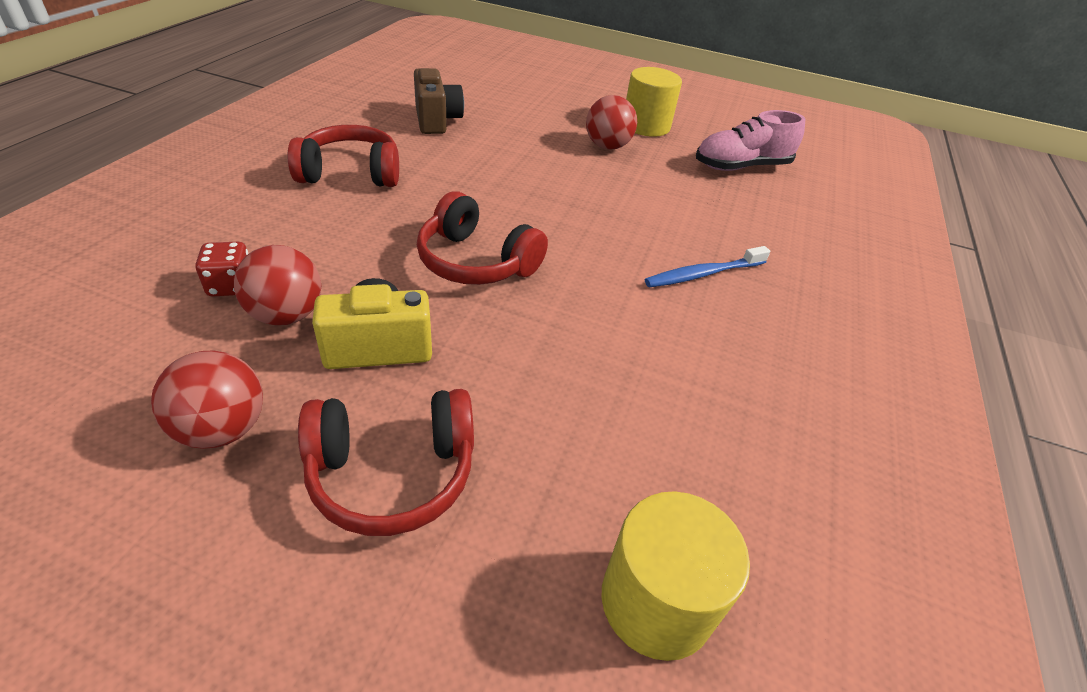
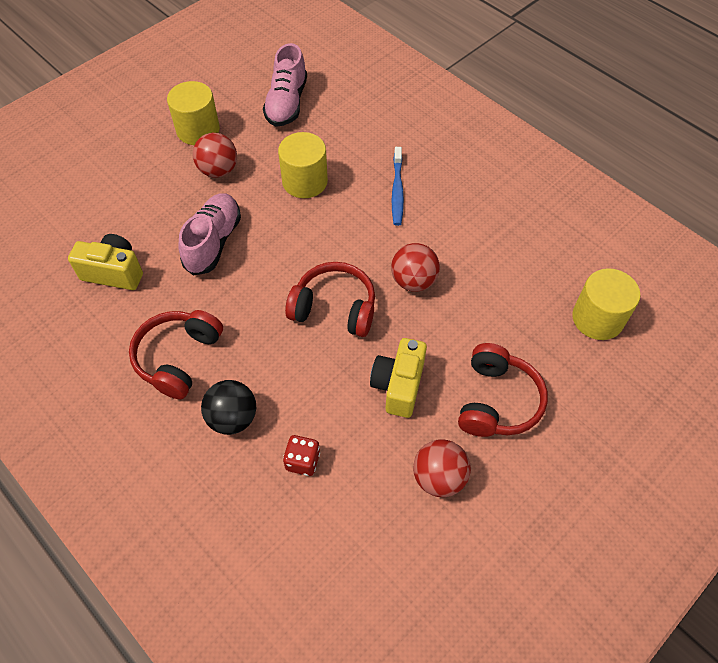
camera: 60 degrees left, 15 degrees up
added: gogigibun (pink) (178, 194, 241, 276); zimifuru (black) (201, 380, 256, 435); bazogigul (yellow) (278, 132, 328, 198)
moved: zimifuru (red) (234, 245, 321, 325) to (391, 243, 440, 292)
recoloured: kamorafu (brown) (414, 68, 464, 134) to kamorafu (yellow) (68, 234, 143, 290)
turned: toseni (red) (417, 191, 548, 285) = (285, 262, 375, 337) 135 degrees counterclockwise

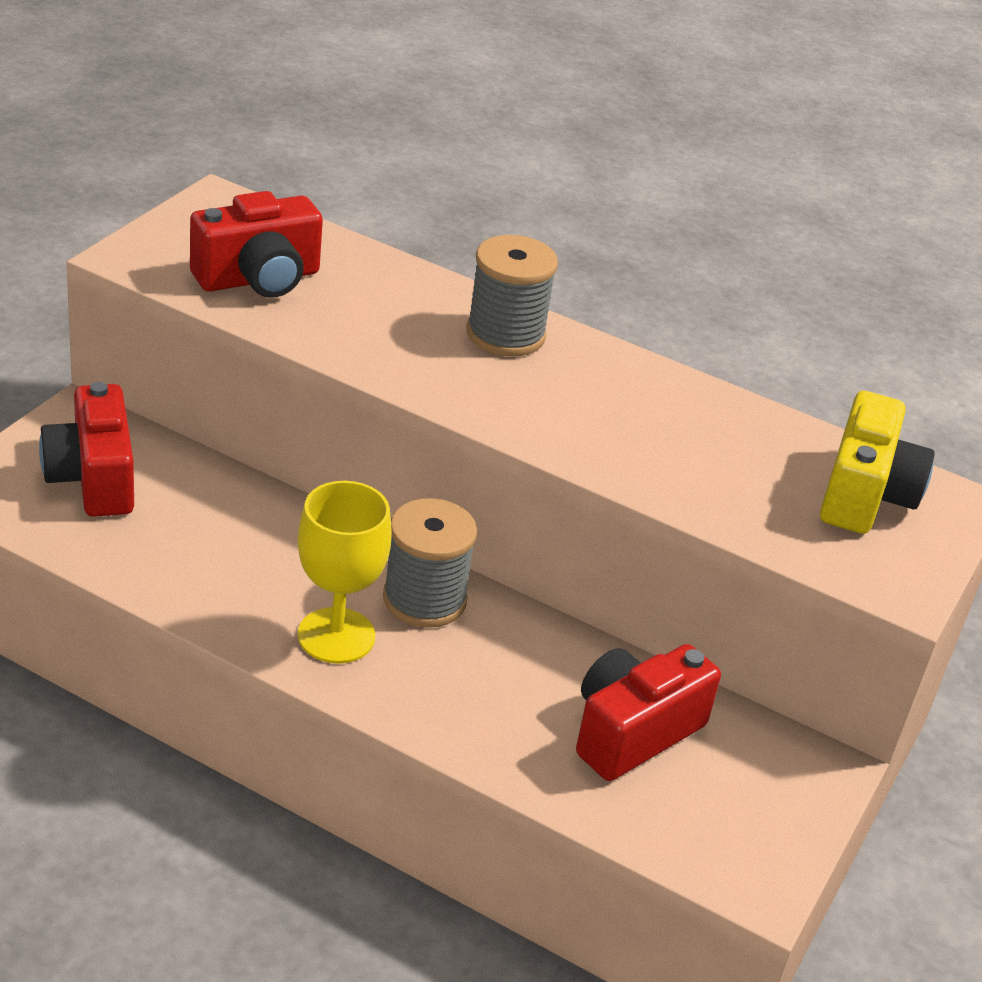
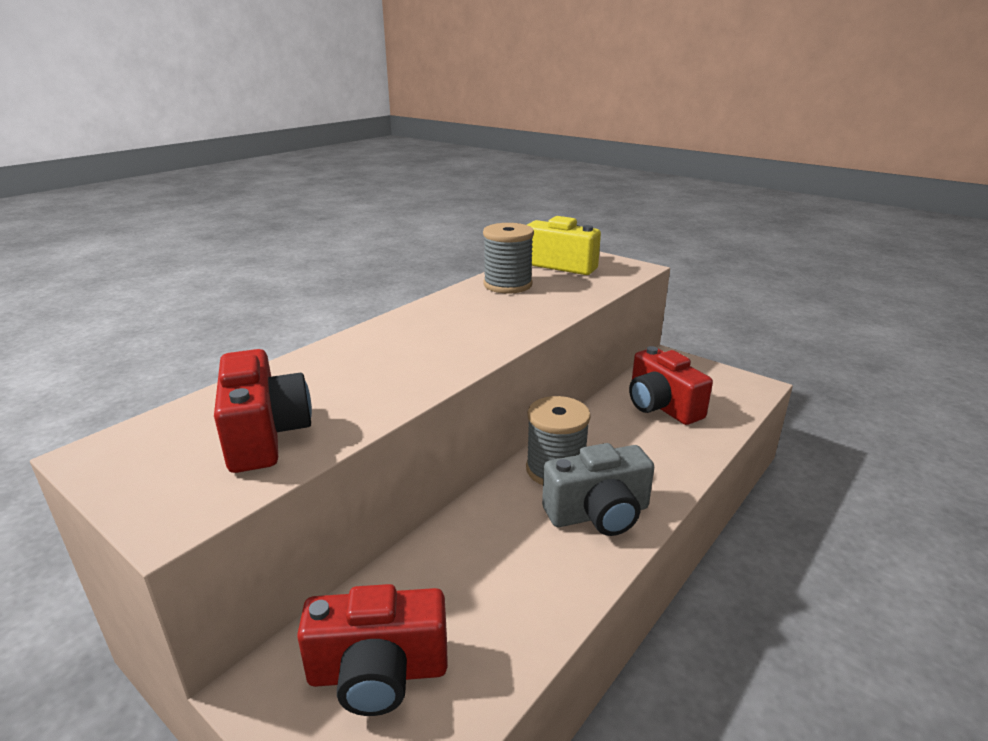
camera: 75 degrees left, 10 degrees down
moved: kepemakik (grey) (467, 235, 558, 357) to (483, 223, 534, 294)
replaced: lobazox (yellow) (298, 481, 392, 664) to kamorafu (grey) (542, 443, 654, 536)

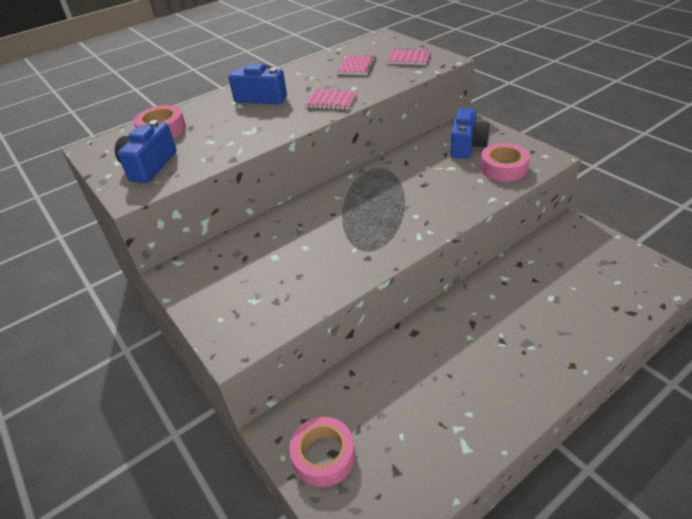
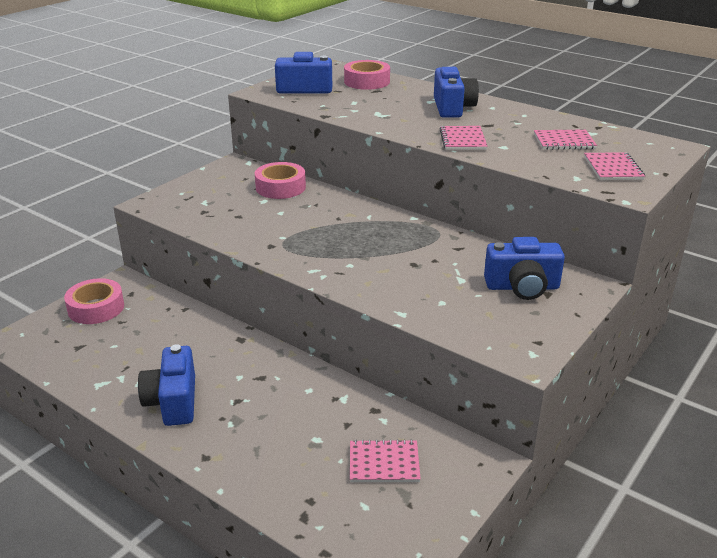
camera: 70 degrees right, 10 degrees down
added: kamorafu (blue) (138, 344, 195, 426); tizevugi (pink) (350, 439, 421, 482)
moved: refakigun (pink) (480, 143, 530, 182) to (255, 162, 306, 199)

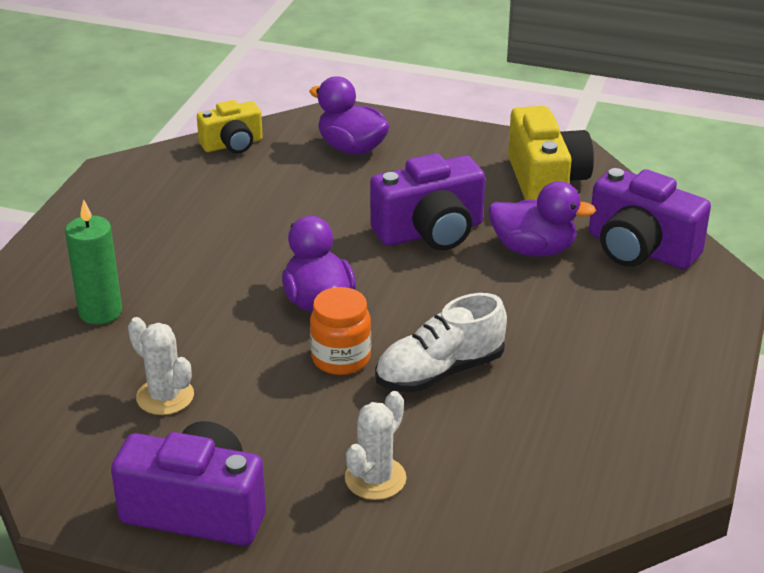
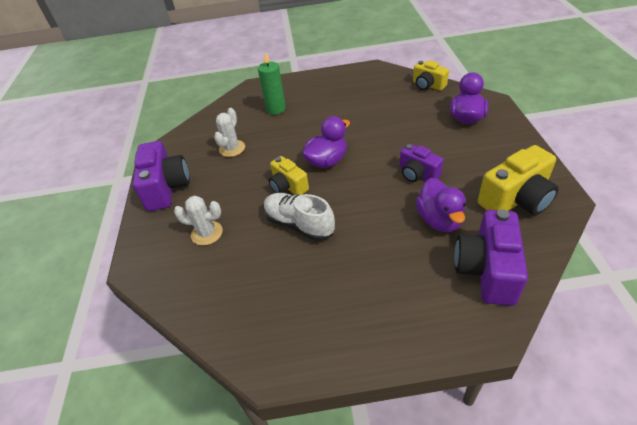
camera: 70 degrees right, 10 degrees up
replaced: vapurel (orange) (310, 287, 371, 375) to kamorafu (yellow) (269, 156, 309, 195)
resized: kamorafu (purple) (370, 153, 485, 251) = (400, 144, 444, 182) x0.62

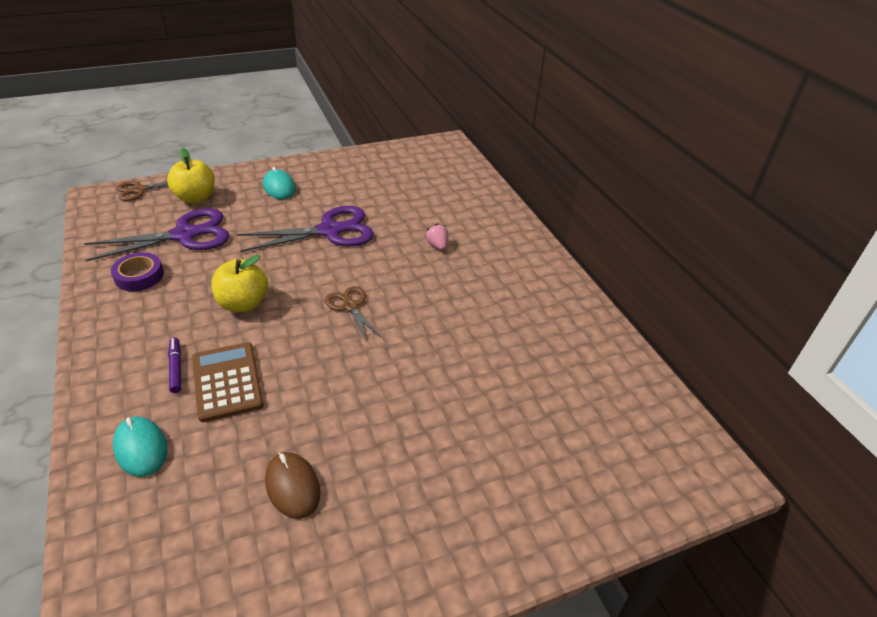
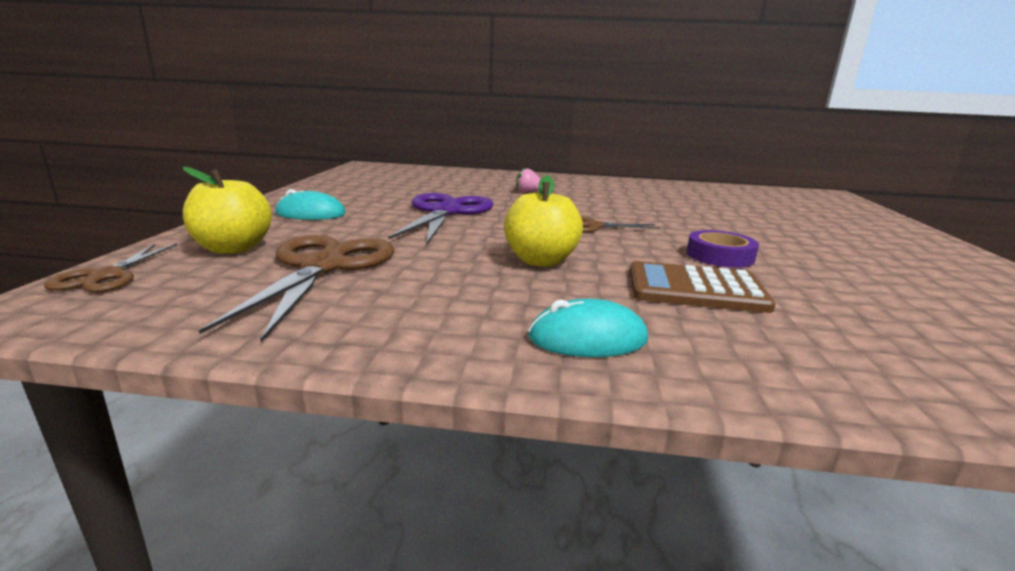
camera: 60 degrees left, 20 degrees down
removed: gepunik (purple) (168, 337, 181, 393); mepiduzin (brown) (265, 452, 321, 519)
moved: refakigun (purple) (111, 252, 164, 291) to (686, 230, 759, 268); mepiduzin (turquoise) (113, 417, 167, 477) to (528, 299, 648, 357)
recoloured: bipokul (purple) (84, 208, 230, 261) to bipokul (brown) (199, 235, 394, 342)

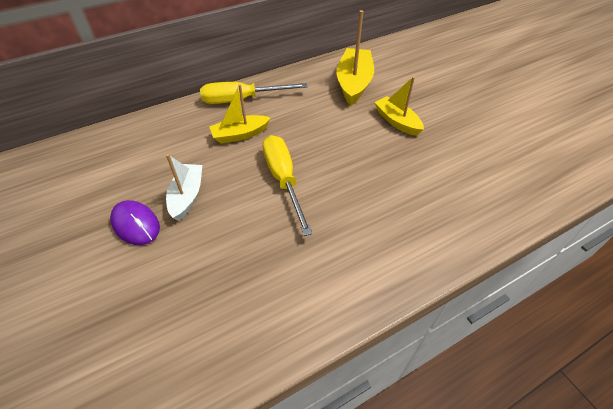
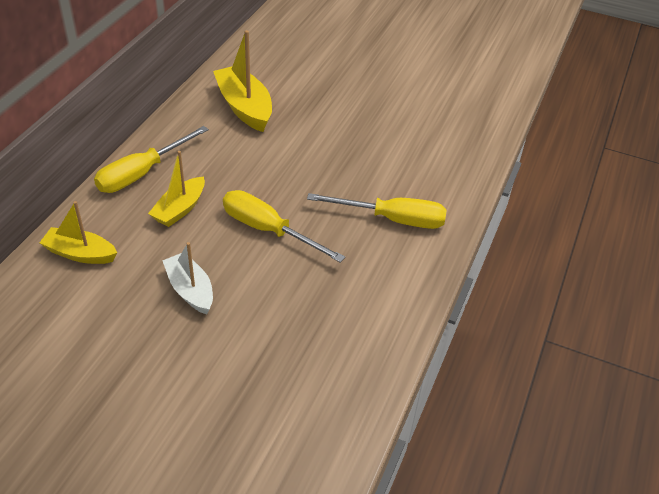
camera: 40 degrees left, 5 degrees down
removed: mepiduzin (purple) (110, 200, 160, 245)
added: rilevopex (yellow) (307, 193, 447, 229)
moved: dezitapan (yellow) (374, 76, 424, 136) to (39, 201, 117, 264)

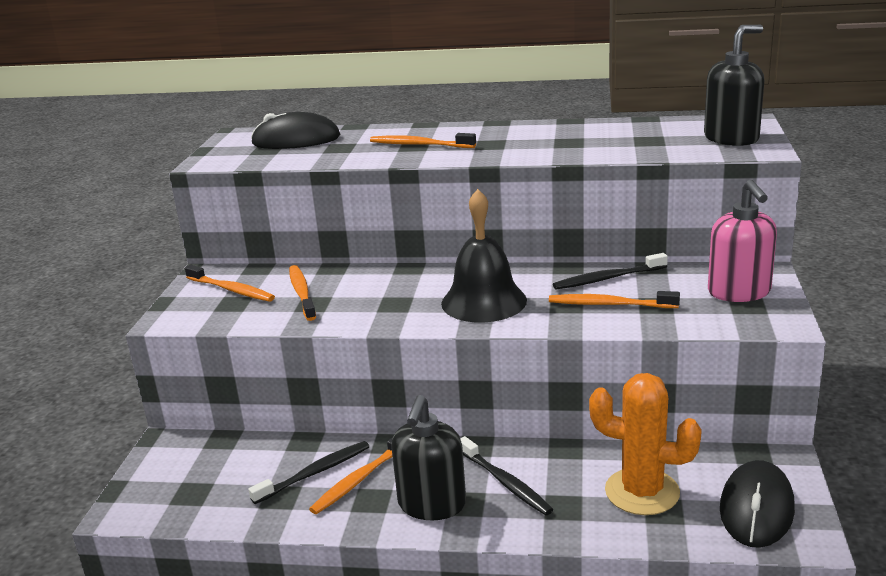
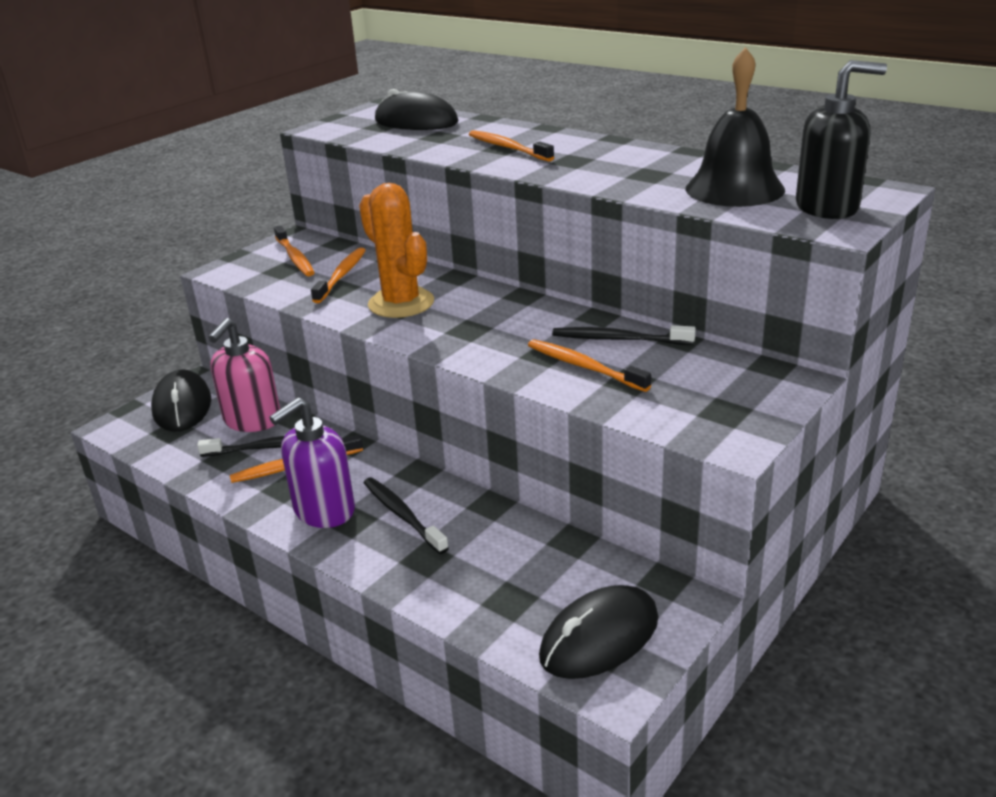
camera: 30 degrees right, 5 degrees up
added: mepiduzin (black) (151, 369, 211, 432)
moved: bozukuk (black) (441, 189, 527, 323) to (685, 47, 785, 207); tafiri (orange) (589, 373, 702, 515) to (359, 183, 434, 318); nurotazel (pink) (708, 180, 777, 302) to (208, 318, 280, 432)
recoloured: nurotazel (black) (391, 395, 466, 520) to nurotazel (purple) (269, 398, 355, 528)
turned: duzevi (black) (460, 436, 554, 515) = (364, 477, 449, 554) 150 degrees clockwise

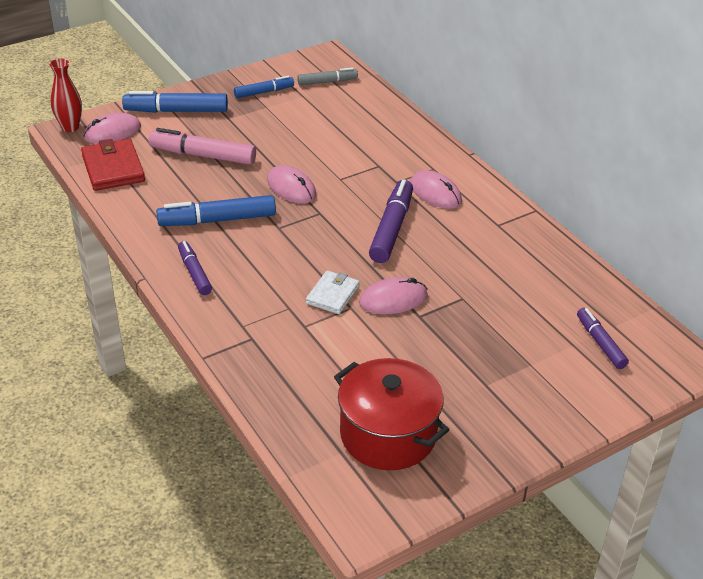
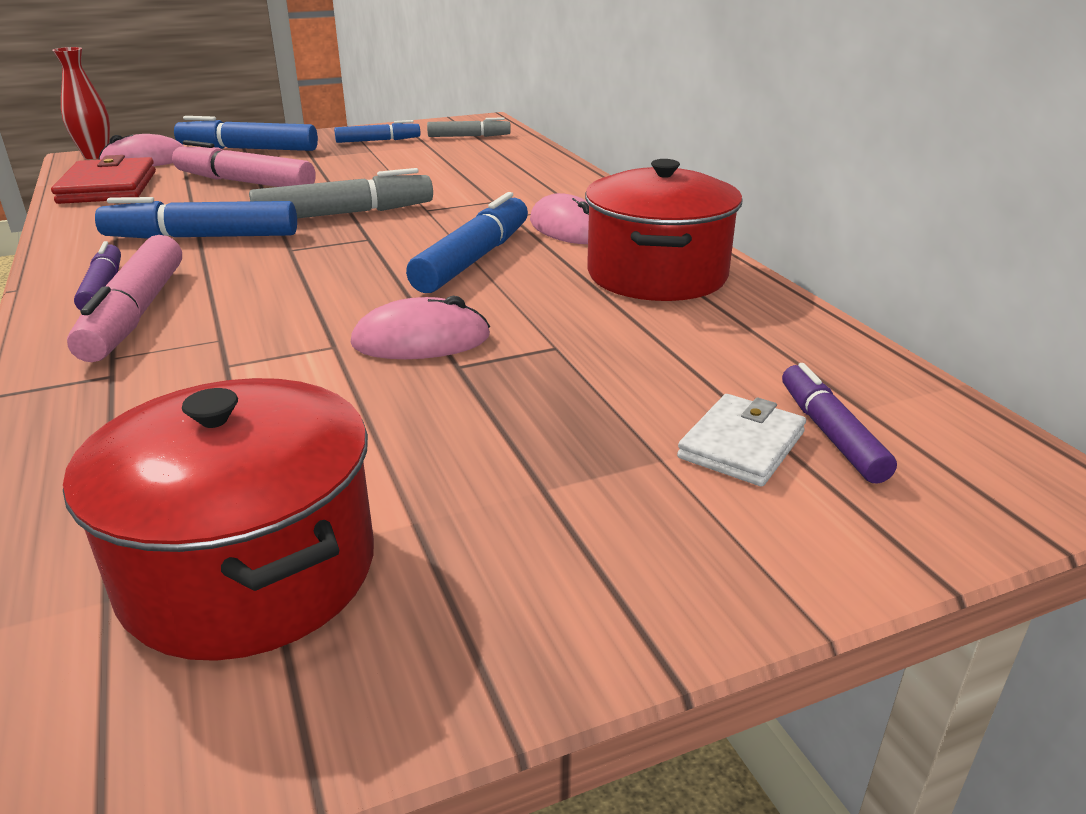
camera: 10 degrees right, 10 degrees down
added: gepunik (pink) (67, 235, 182, 362); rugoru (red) (585, 159, 742, 301)
moved: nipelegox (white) (306, 271, 359, 314) to (677, 394, 806, 486)
replaced: mepiduzin (pink) (267, 165, 316, 204) to gepunik (grey) (249, 168, 433, 218)
recoloured: gepunik (purple) (369, 179, 413, 263) to gepunik (blue) (406, 192, 528, 293)

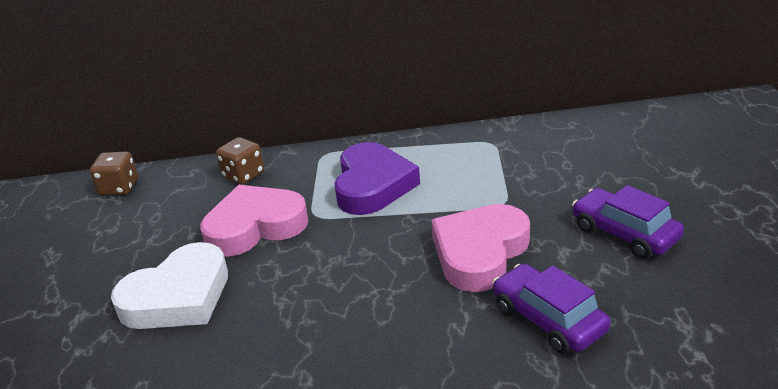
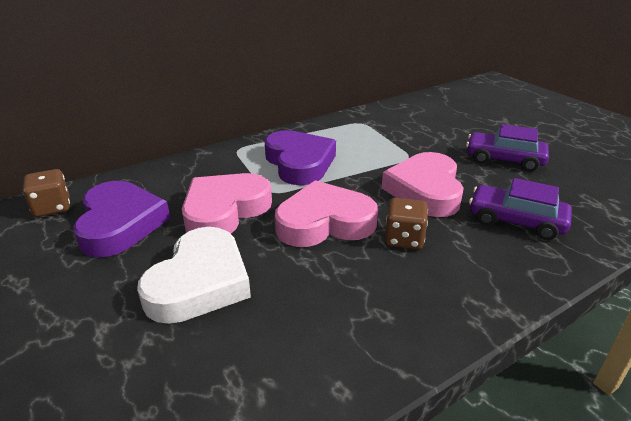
camera: 30 degrees left, 0 degrees up
added: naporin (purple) (73, 181, 170, 257); naporin (pink) (275, 180, 378, 247)
moved: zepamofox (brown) (216, 137, 264, 185) to (385, 198, 428, 249)

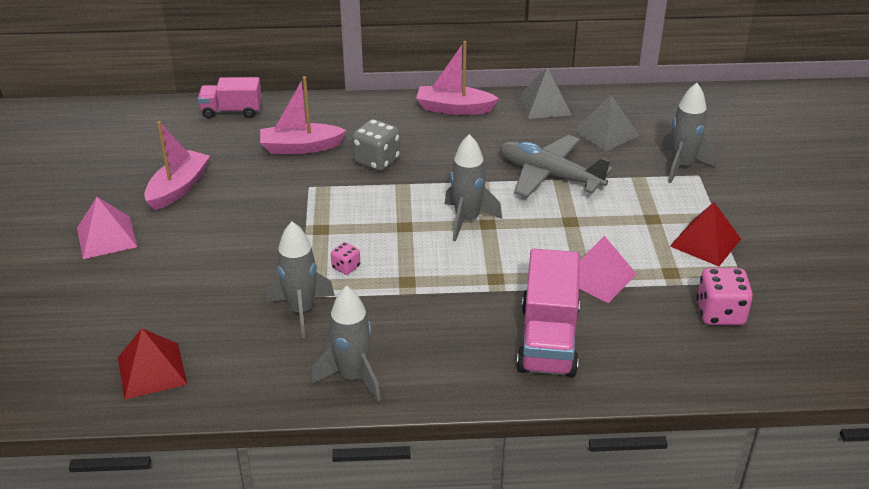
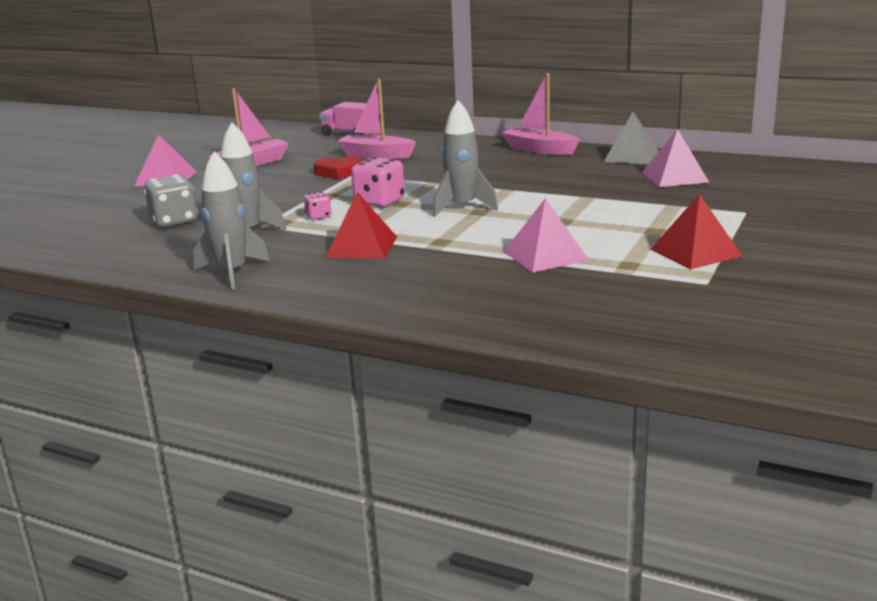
camera: 30 degrees right, 15 degrees down
removed: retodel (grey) (500, 135, 613, 198); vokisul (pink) (517, 249, 580, 377); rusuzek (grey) (661, 83, 716, 183)
added: naporin (red) (313, 157, 363, 179)
moved: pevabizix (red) (118, 328, 187, 399) to (325, 192, 397, 259); zepamofox (grey) (352, 119, 400, 171) to (144, 175, 198, 227); zepamofox (pink) (696, 268, 753, 325) to (351, 157, 405, 207)
recoloured: pevabizix (grey) (574, 95, 639, 151) to pevabizix (pink) (642, 129, 710, 187)

